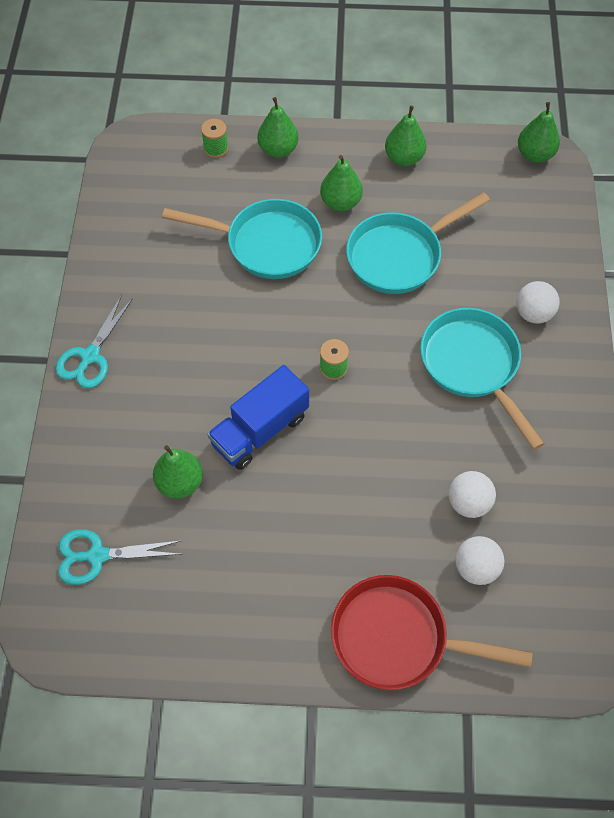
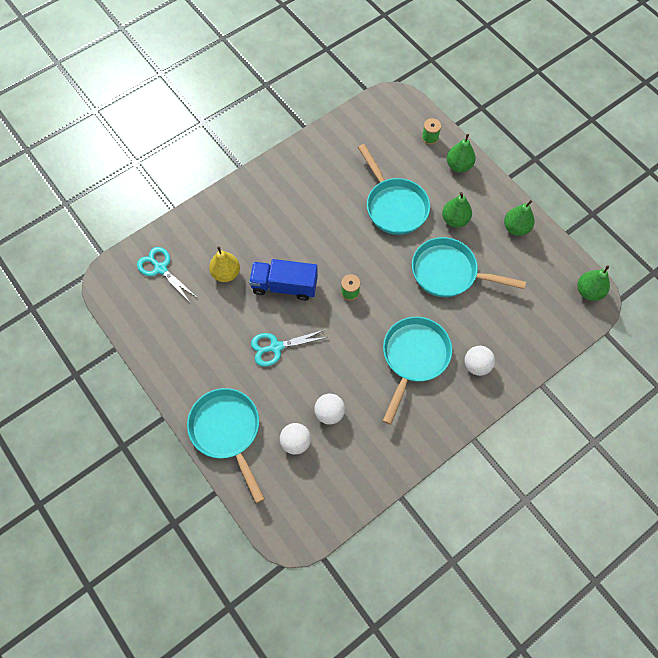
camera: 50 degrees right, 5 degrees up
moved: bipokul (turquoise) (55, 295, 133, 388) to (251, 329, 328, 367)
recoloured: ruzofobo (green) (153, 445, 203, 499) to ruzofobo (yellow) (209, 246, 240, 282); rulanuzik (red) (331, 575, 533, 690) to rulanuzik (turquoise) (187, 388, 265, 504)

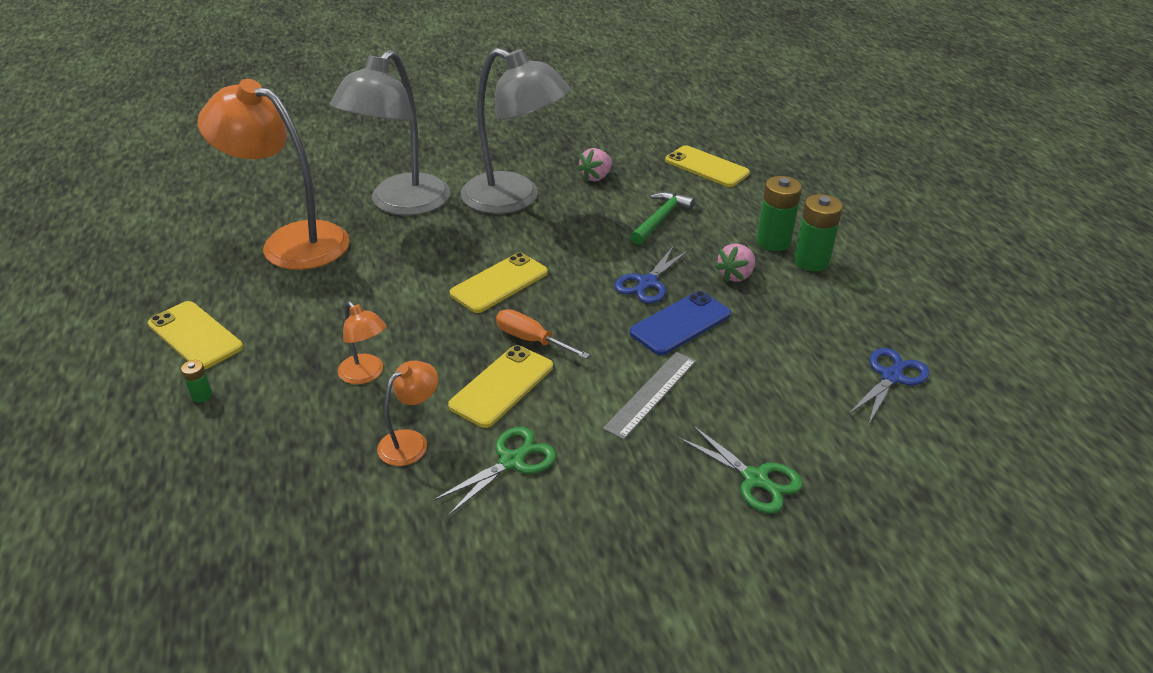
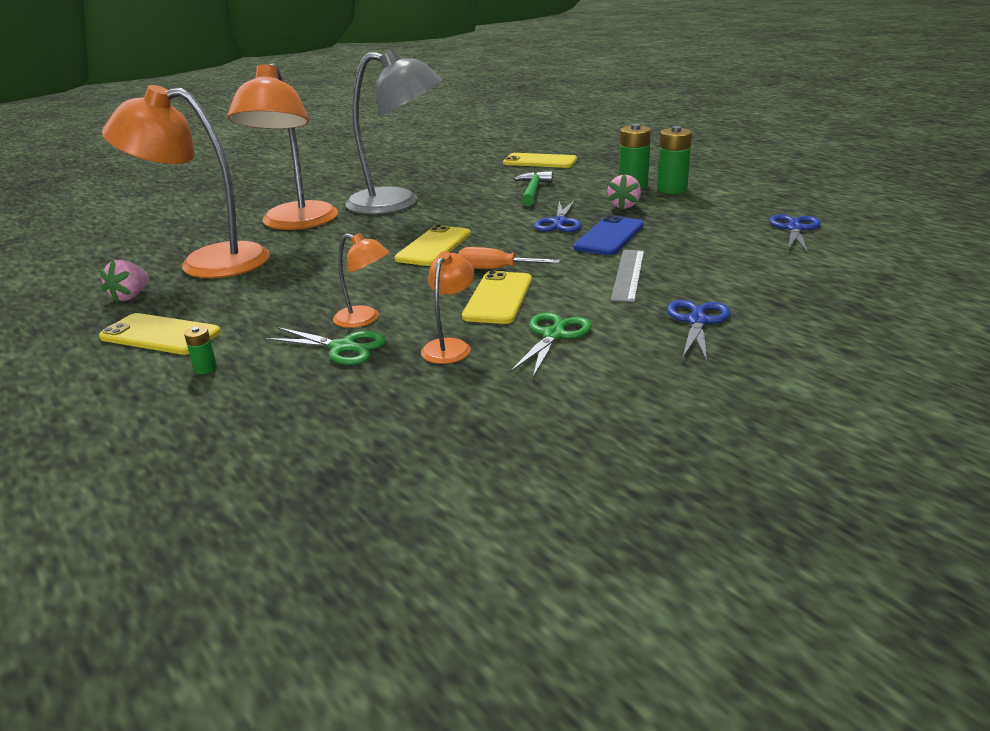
camera: 20 degrees left, 10 degrees down
added: bipokul (blue) (667, 300, 731, 362)
moved: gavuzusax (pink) (577, 148, 612, 182) to (100, 260, 148, 303); bipokul (green) (678, 425, 803, 513) to (264, 327, 387, 365)
recoloured: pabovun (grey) (330, 49, 450, 216) to pabovun (orange) (227, 63, 338, 230)

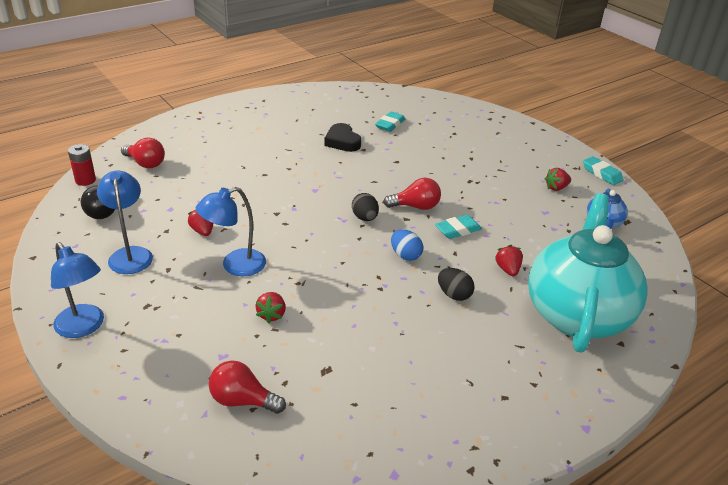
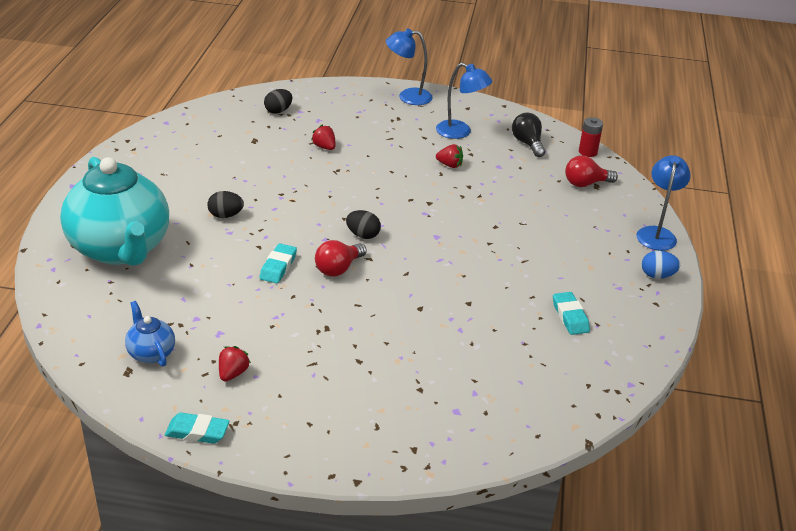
camera: 135 degrees right, 0 degrees up
removed: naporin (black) (324, 123, 361, 152); gavuzusax (red) (495, 245, 523, 276)
moved: pabovun (blue) (196, 187, 266, 276) to (636, 155, 691, 251); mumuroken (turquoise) (375, 112, 405, 132) to (553, 292, 590, 335); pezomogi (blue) (391, 229, 423, 261) to (642, 251, 680, 279)
replaced: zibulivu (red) (209, 360, 286, 414) to pezomogi (black) (264, 89, 292, 114)

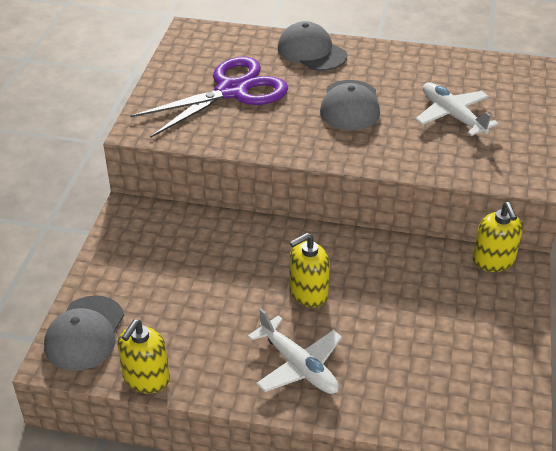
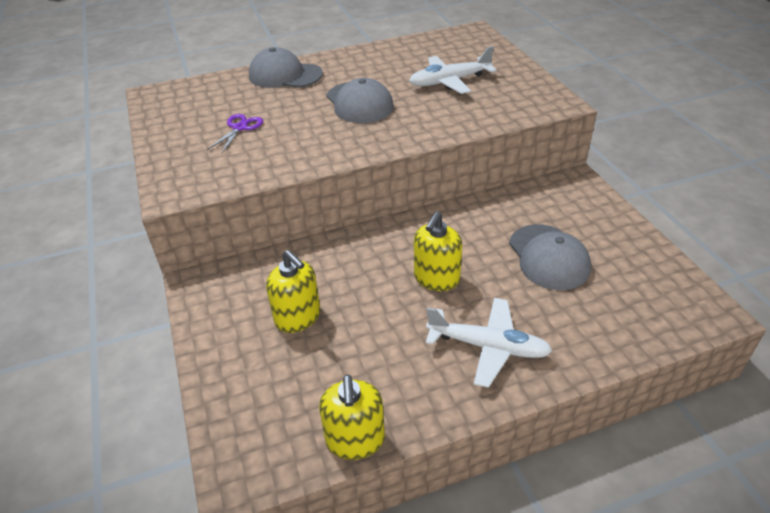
camera: 30 degrees left, 0 degrees up
moved: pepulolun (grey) (44, 295, 124, 371) to (509, 224, 591, 290); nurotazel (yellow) (473, 202, 523, 272) to (266, 250, 320, 333)
turned: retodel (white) (415, 82, 499, 136) = (409, 46, 497, 94) 45 degrees counterclockwise
resized: bipokul (purple) (130, 57, 288, 137) = (207, 114, 263, 153) x0.42

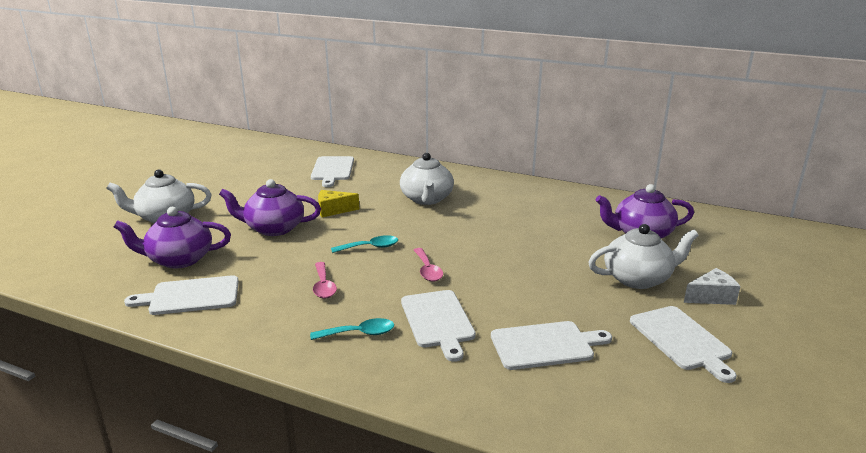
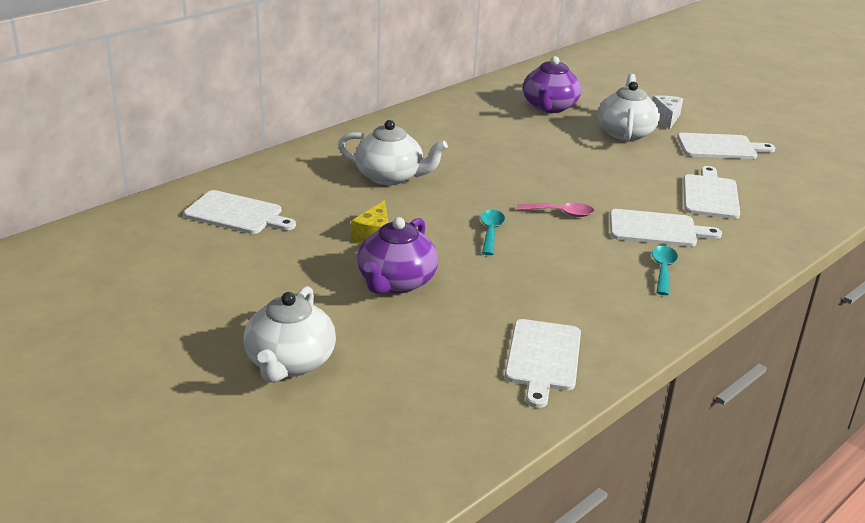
camera: 70 degrees left, 5 degrees up
removed: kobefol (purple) (114, 207, 231, 268); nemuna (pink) (313, 262, 337, 298)

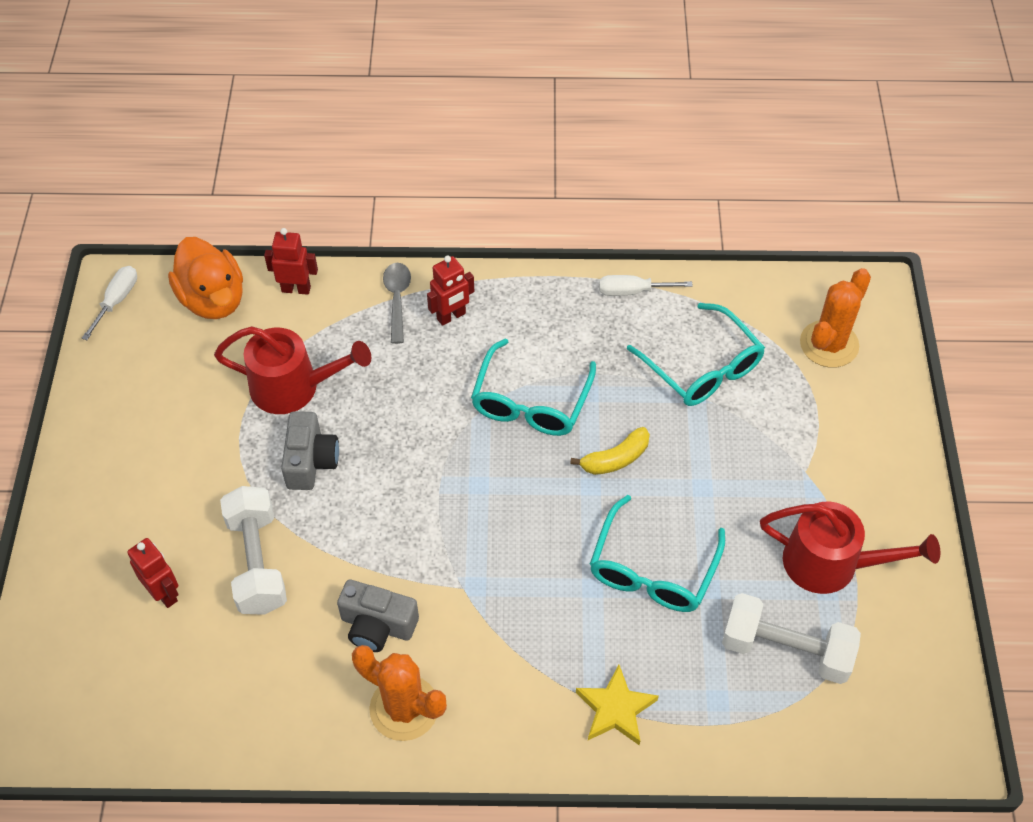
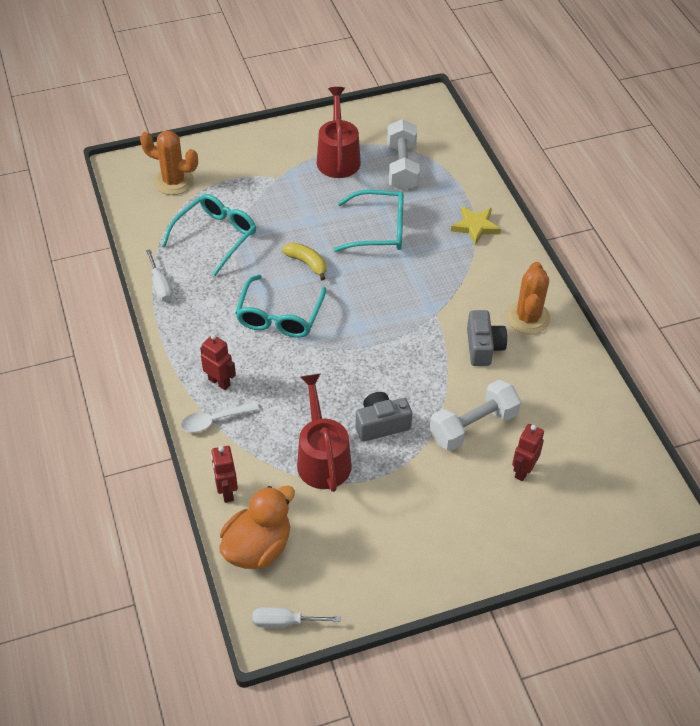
camera: 110 degrees left, 5 degrees down
recoloured: nemuna (grey) (383, 263, 411, 344) to nemuna (white) (181, 402, 259, 433)
turned: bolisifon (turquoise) (471, 339, 596, 436) = (235, 275, 326, 338) 105 degrees clockwise

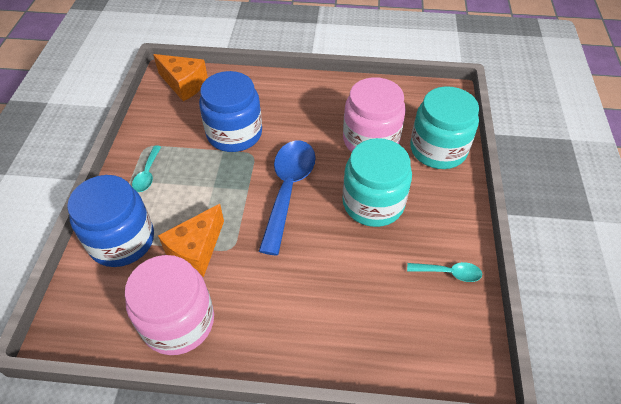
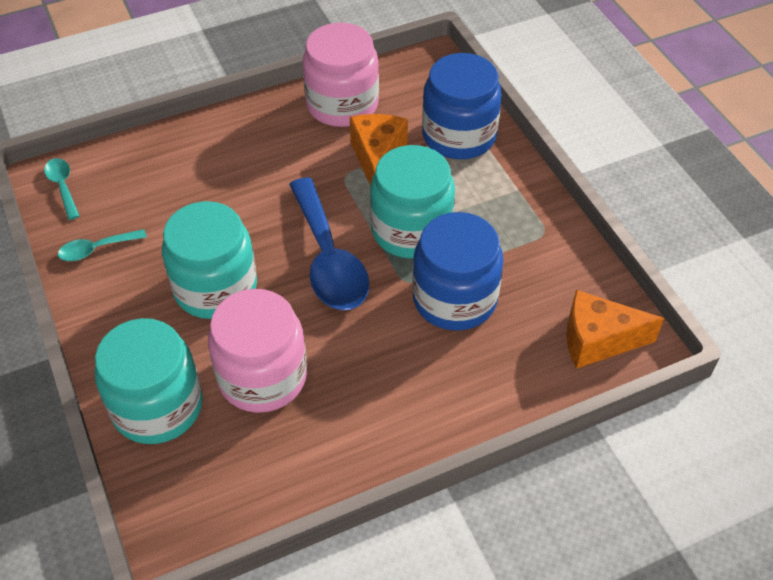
camera: 150 degrees right, 0 degrees up
added: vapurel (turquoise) (370, 145, 455, 259)
moved: nemuna (turquoise) (132, 145, 161, 192) to (44, 158, 79, 220)

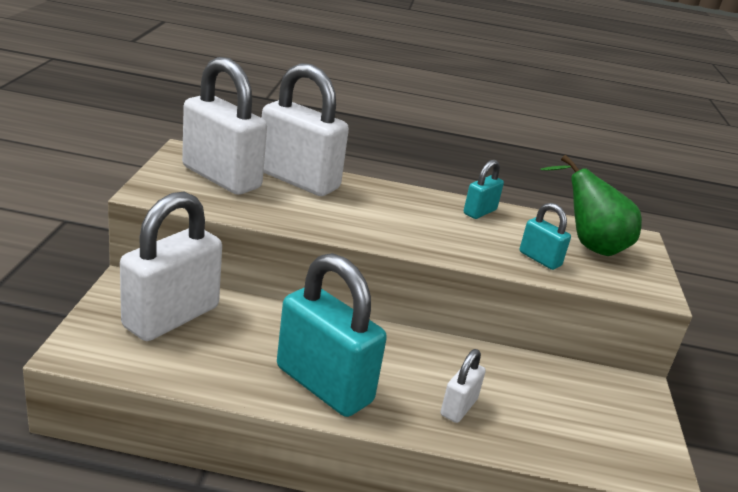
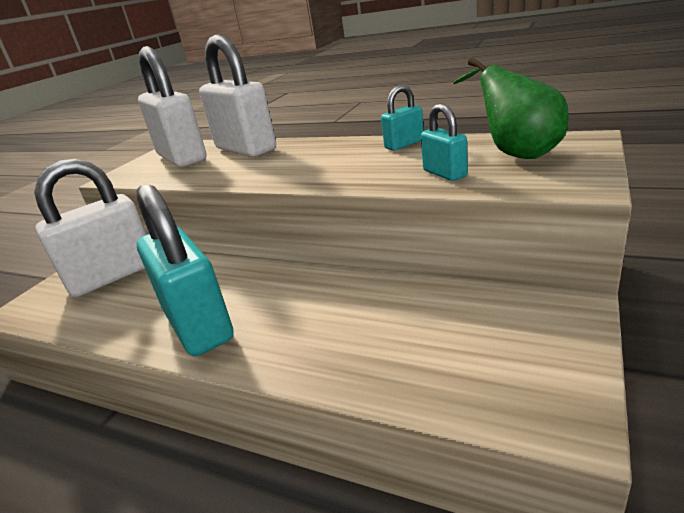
camera: 25 degrees right, 0 degrees up
removed: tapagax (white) (441, 349, 486, 423)

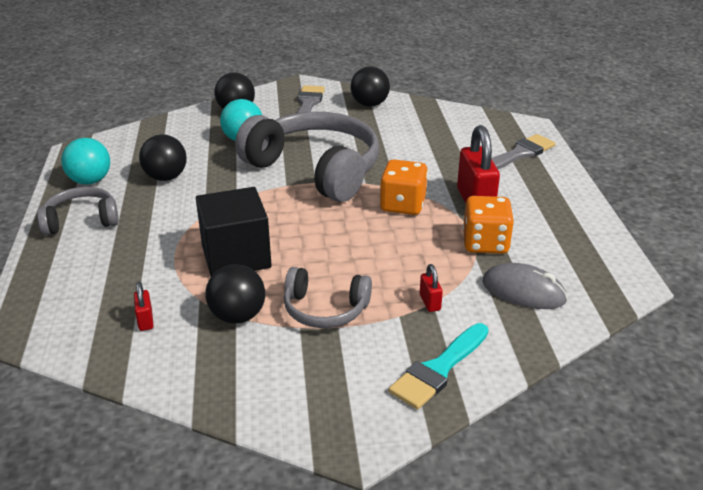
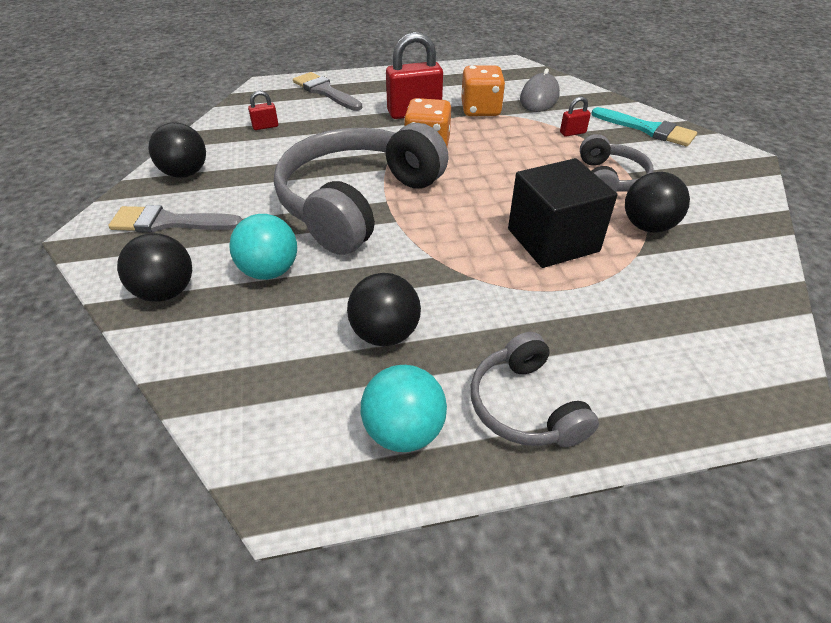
camera: 95 degrees left, 10 degrees up
moved: tapagax (red) (134, 282, 154, 331) to (248, 91, 278, 130)

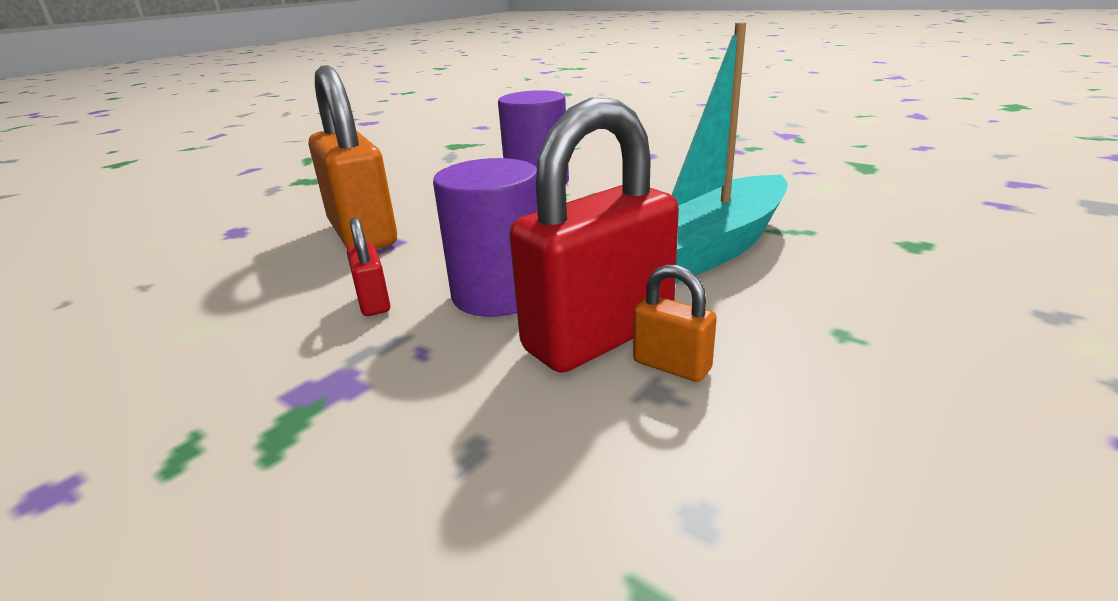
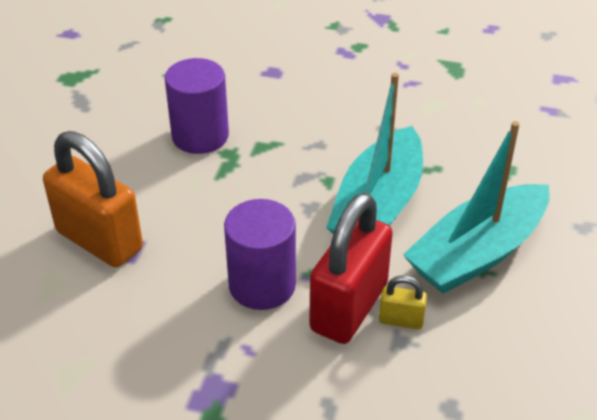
camera: 25 degrees left, 15 degrees up
removed: tapagax (red) (347, 217, 390, 316)
added: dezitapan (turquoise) (403, 121, 550, 294)
recoloured: tapagax (orange) (633, 265, 717, 382) to tapagax (yellow) (379, 275, 427, 329)

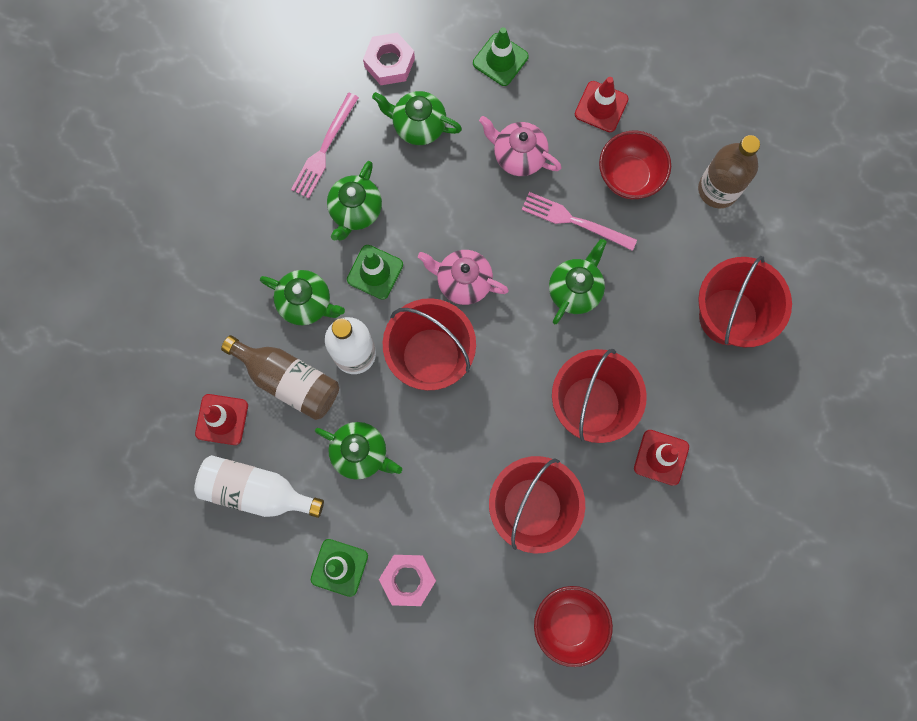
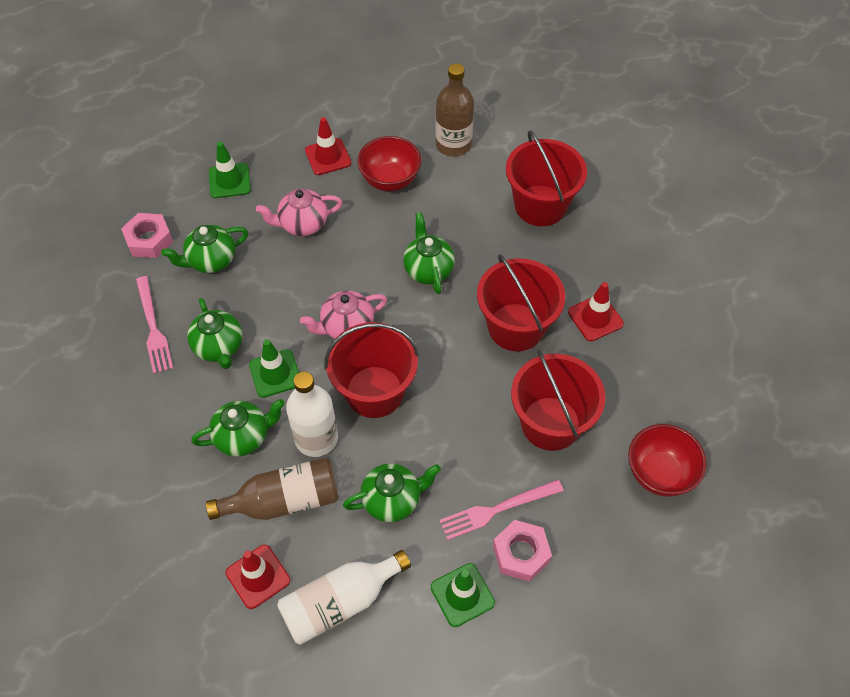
camera: 45 degrees left, 20 degrees down
moved: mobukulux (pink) (522, 192, 637, 251) to (439, 480, 564, 540)

